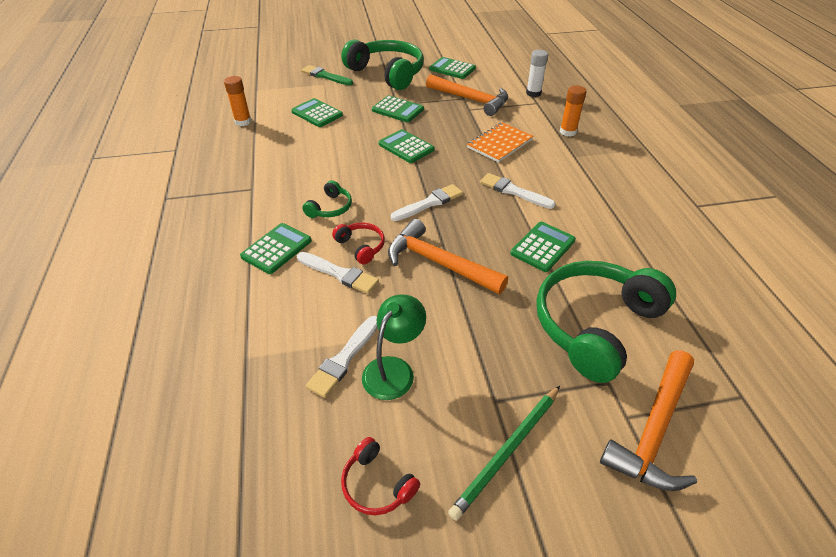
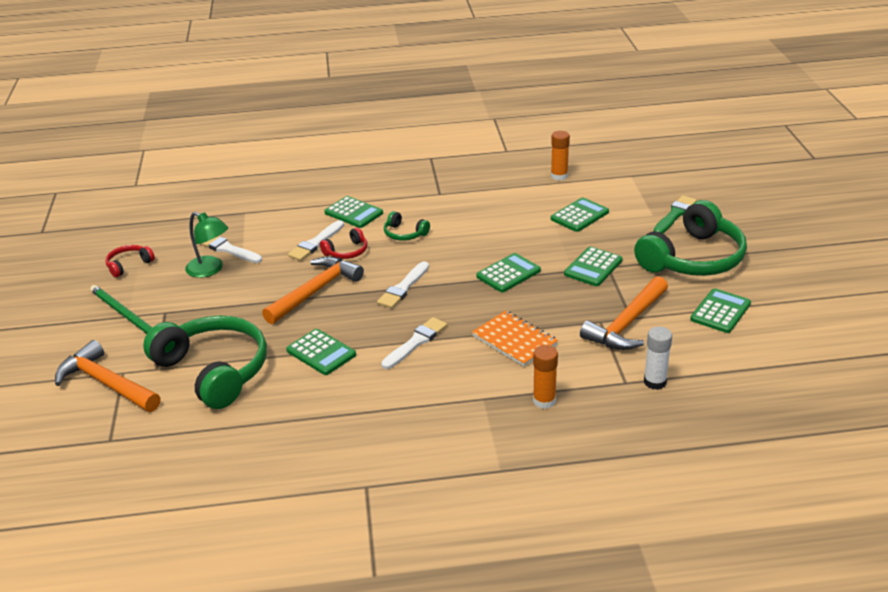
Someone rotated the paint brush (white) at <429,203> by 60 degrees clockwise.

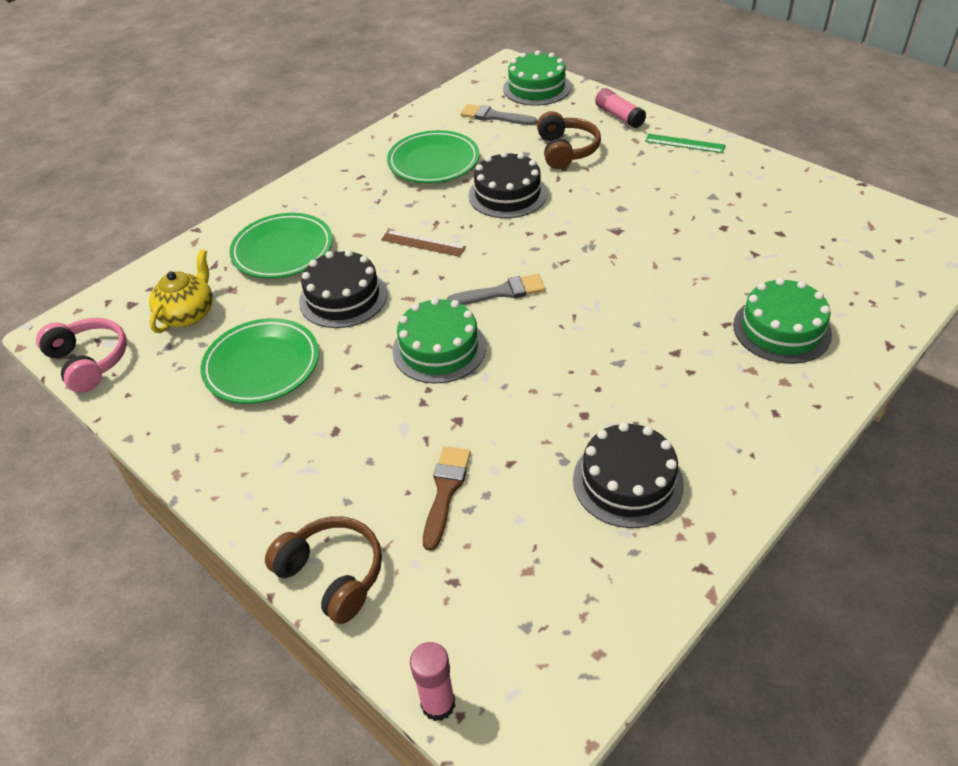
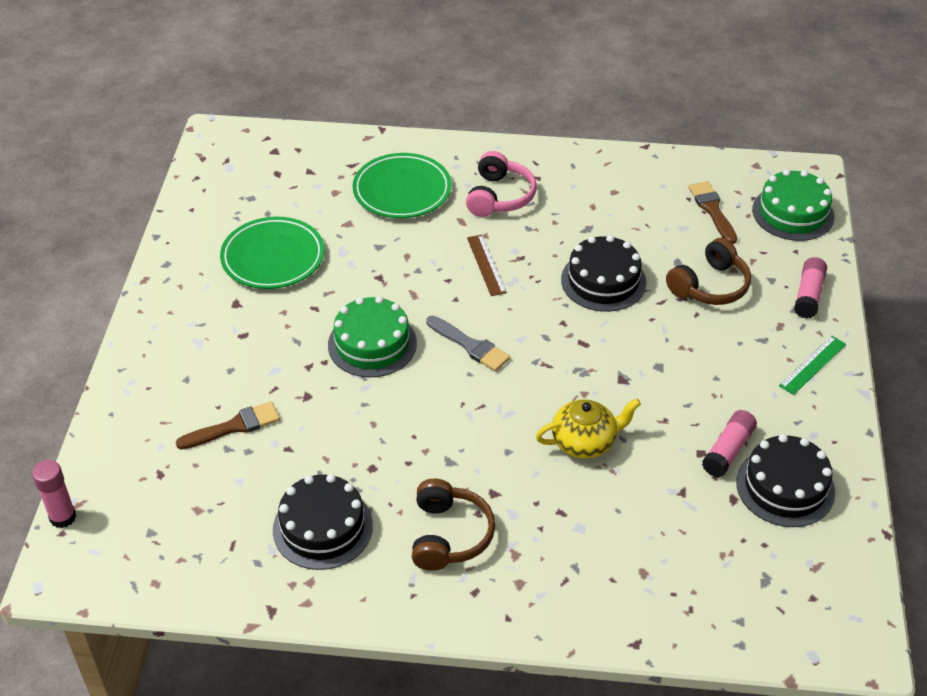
Someone repainted the paint brush (grey) at <494,116>, which became the paint brush (russet) at <712,210>. Someone took away the flat dish (leaf-green) at <433,162>. Someone rotated the straightedge (leaf-green) at <684,143> by 60 degrees clockwise. Someone carried the china teapot (bright yellow) from <188,314> to <585,442>. Someone carried the cake (jet-black) from <343,297> to <785,487>. Someone took away the cake (leaf-green) at <781,329>. Someone carried the headphones (rose-pink) from <89,361> to <499,196>. Someone carried the headphones (russet) from <333,574> to <449,535>. Someone put down the glue stick (rose-pink) at <728,450>.

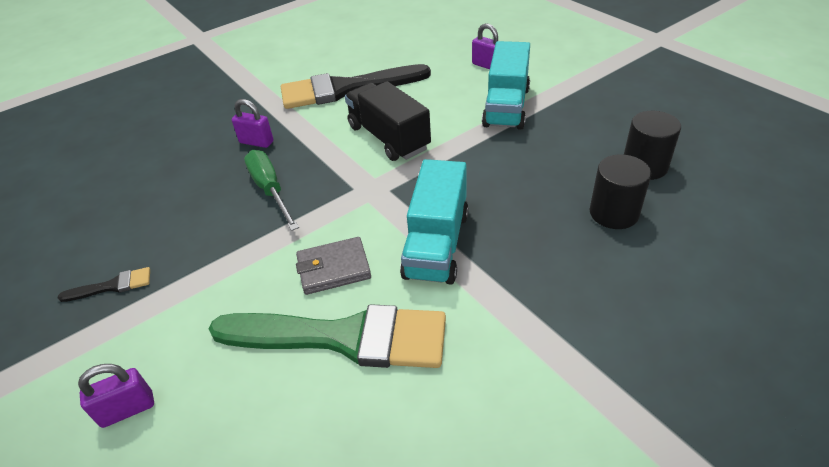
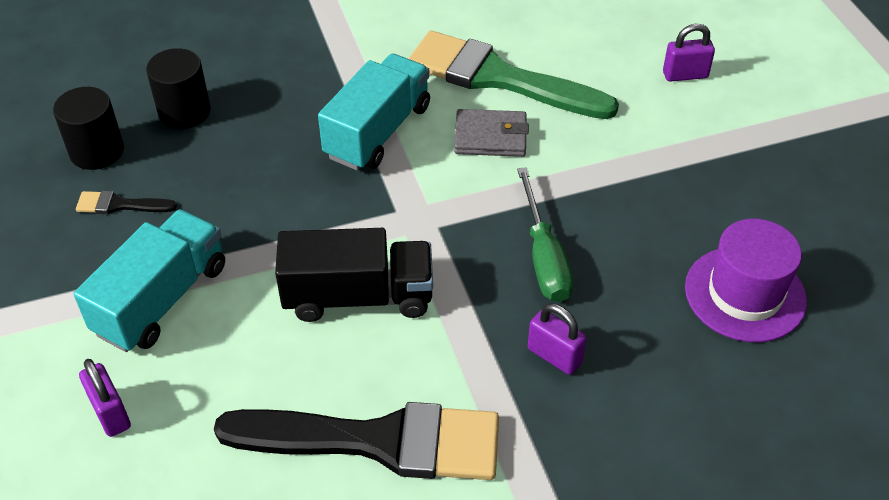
Someone rotated the truck (jet-black) at <388,137> by 75 degrees counterclockwise. Someone carried the paint brush (jet-black) from <112,286> to <120,205>. Someone put down the tall hat (royal purple) at <745,294>.

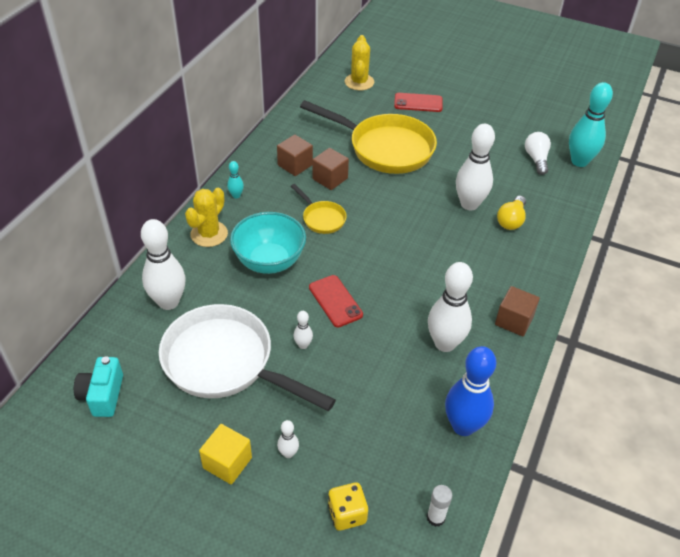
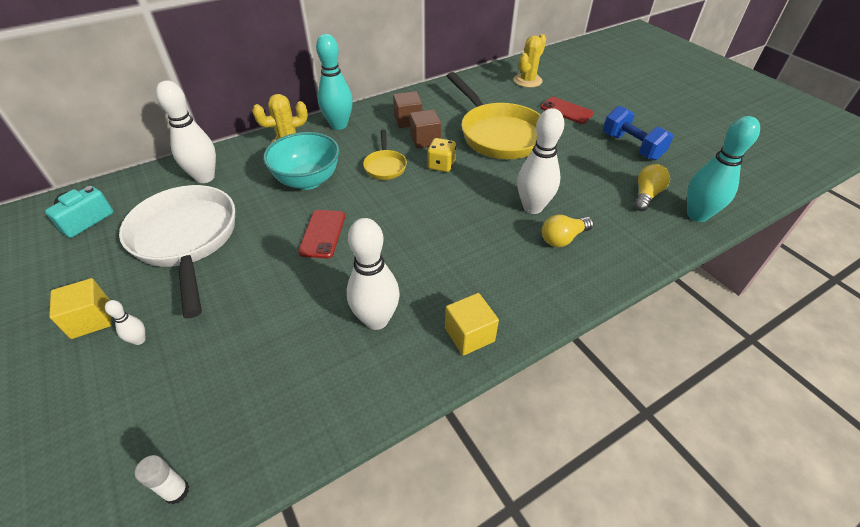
Someone repainted the lightbulb (white) at <536,159>, which became the lightbulb (bright yellow) at <646,195>. Someone scaled the tenpin (teal) at <236,195> by 2.23. Someone repainted the block (russet) at <514,321>, which became the block (bright yellow) at <469,334>. Someone took away the tenpin (white) at <303,345>. Someone took away the tenpin (cobalt) at <463,426>. Someone carried the game die (bright yellow) from <347,514> to <441,165>. Someone put down the hand weight (cobalt) at <631,146>.

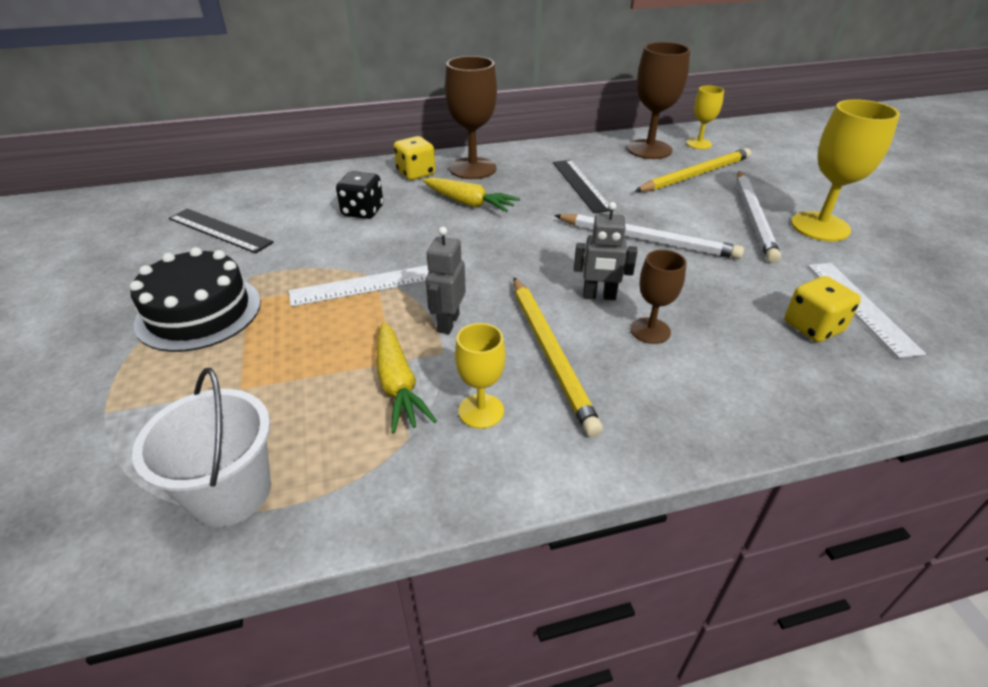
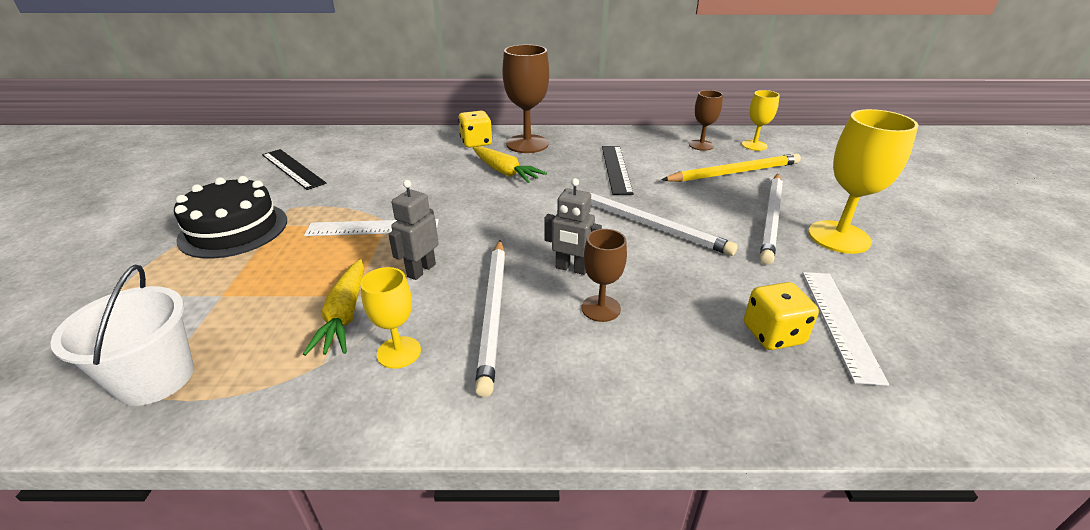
Someone scaled the chalice (russet) at <649,149> by 0.57. Someone took away the game die (jet-black) at <362,211>. Someone repainted the pencil (bright yellow) at <550,353>, which became the pencil (white) at <493,312>.

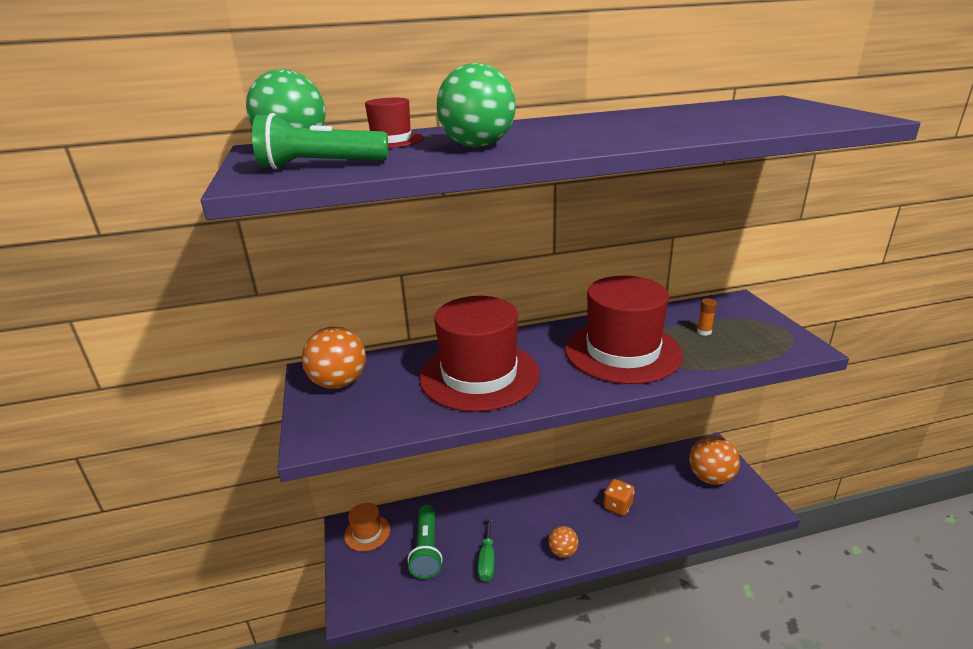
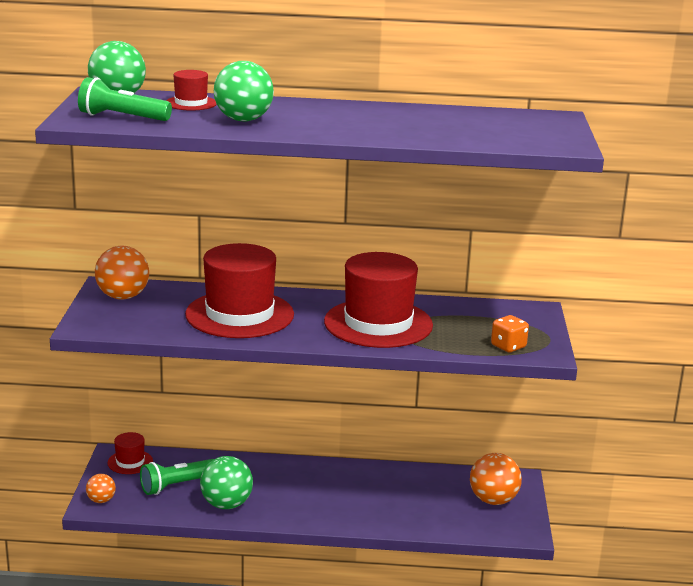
Someone took away the glue stick (orange) at <704,332>. Someone carried the game die (orange) from <618,506> to <508,346>. Someone repainted the tall hat (orange) at <367,532>, which became the tall hat (scarlet) at <130,462>. Someone rotated the pocket torch (leaf-green) at <427,550> by 45 degrees clockwise. Someone swapped the screwdriver (leaf-green) at <487,559> for the ball (leaf-green) at <226,504>. Someone carried the ball (orange) from <563,551> to <101,500>.

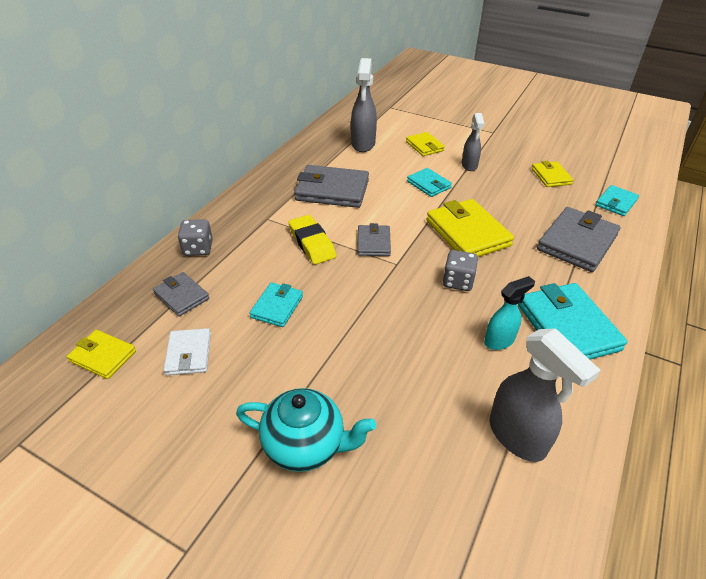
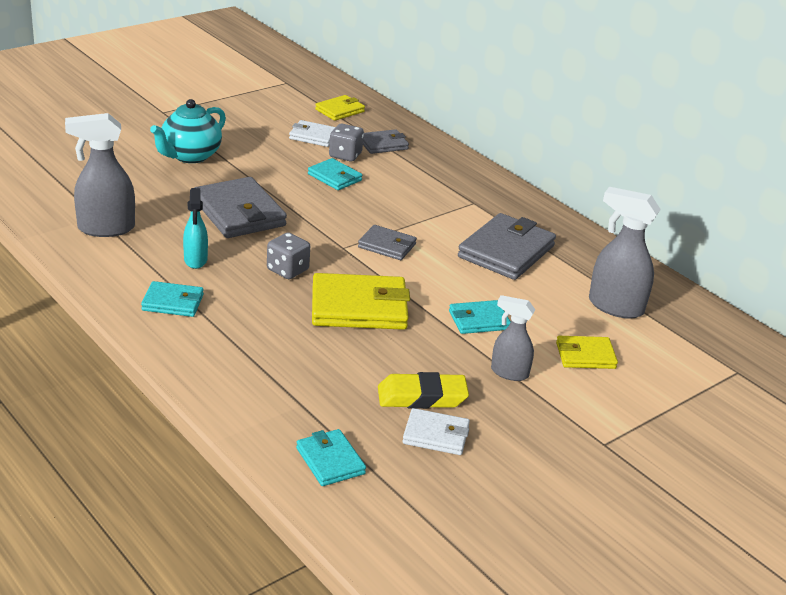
Someone repainted the card wallet (bright yellow) at <551,176>, which became the card wallet (white) at <436,435>. Someone carried the card wallet (grey) from <577,242> to <239,213>. Someone carried the gum eraser (bright yellow) from <312,243> to <422,397>. Someone carried the game die (grey) from <198,248> to <345,155>. Someone scaled the card wallet (teal) at <567,327> by 0.56.

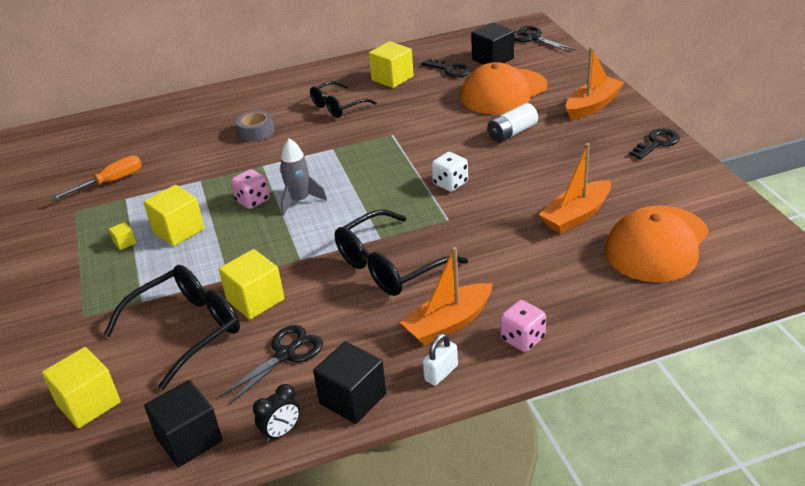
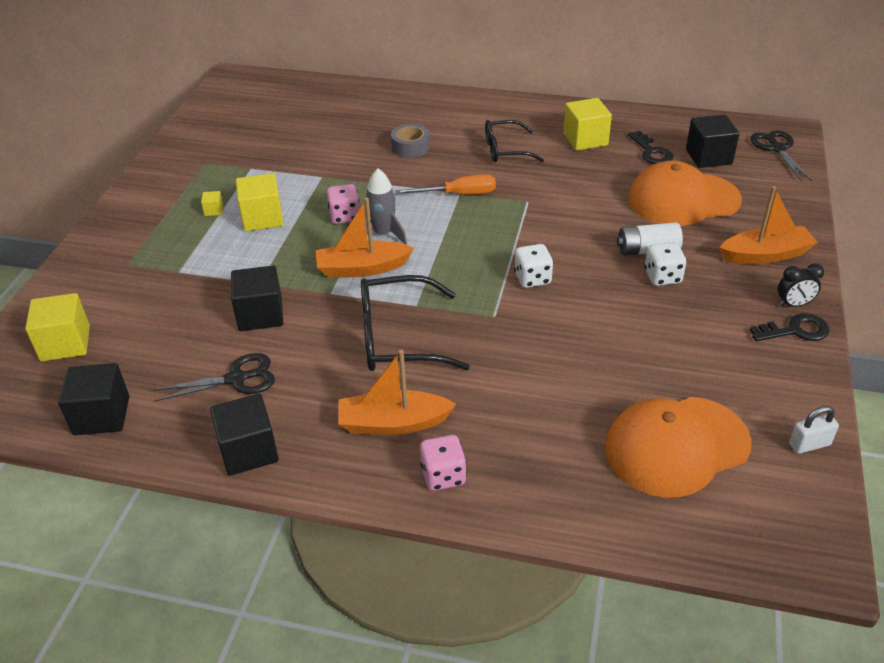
Someone carried the sailboat (orange) from <576,216> to <362,268>. Someone carried the screwdriver (orange) from <110,182> to <458,194>. Someone repainted the block (bright yellow) at <255,300>, which became the block (jet-black) at <260,314>. Someone took away the spectacles (jet-black) at <187,329>. Someone carried the lock (white) from <441,373> to <809,444>. Someone carried the clock (jet-black) from <281,432> to <793,304>. Someone put down the game die (white) at <662,277>.

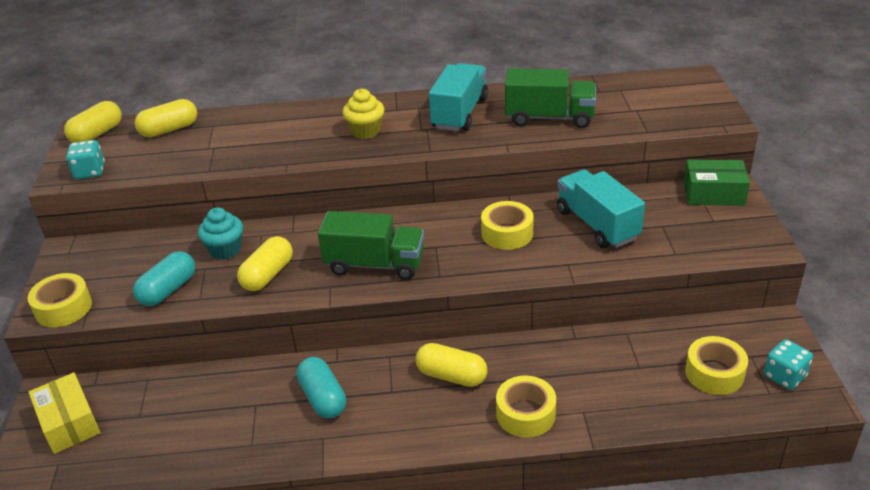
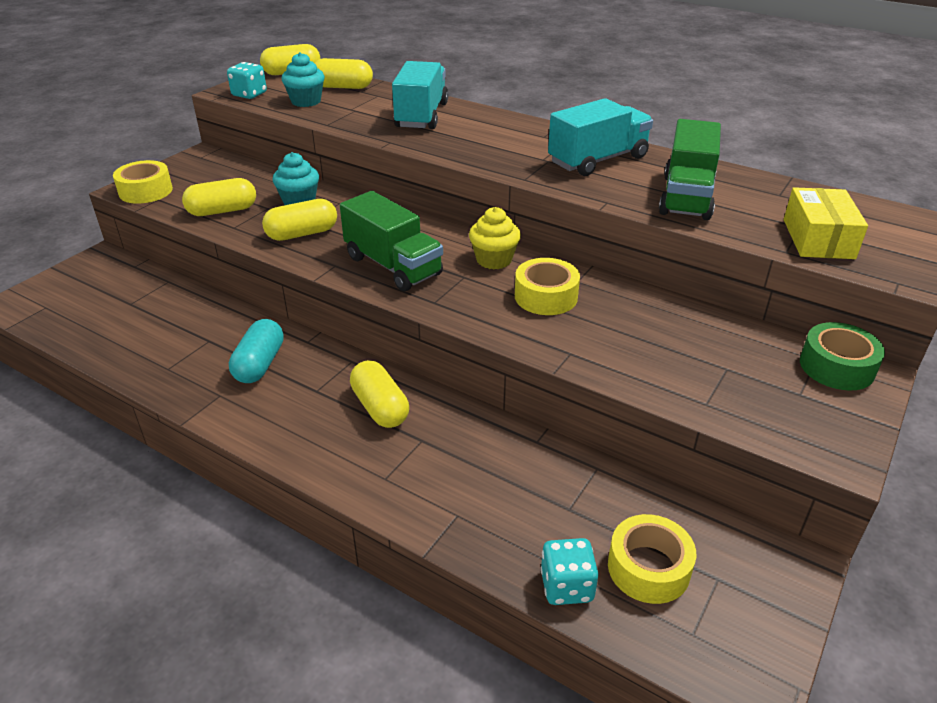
Someone rotated the truck (leaf-green) at <549,118> by 60 degrees clockwise. Someone carried the muffin (bright yellow) from <365,131> to <494,260>. Someone swapped the package (leaf-green) at <713,194> for the roll of tape (leaf-green) at <836,367>. Someone carried the truck (teal) from <597,224> to <421,115>. Someone repainted the capsule (teal) at <168,290>, which became the capsule (bright yellow) at <222,211>. Someone carried the game die (teal) from <784,376> to <566,586>. Someone carried the package (bright yellow) from <69,423> to <818,239>. Someone took away the roll of tape (bright yellow) at <525,414>. Someone put down the muffin (teal) at <306,101>.

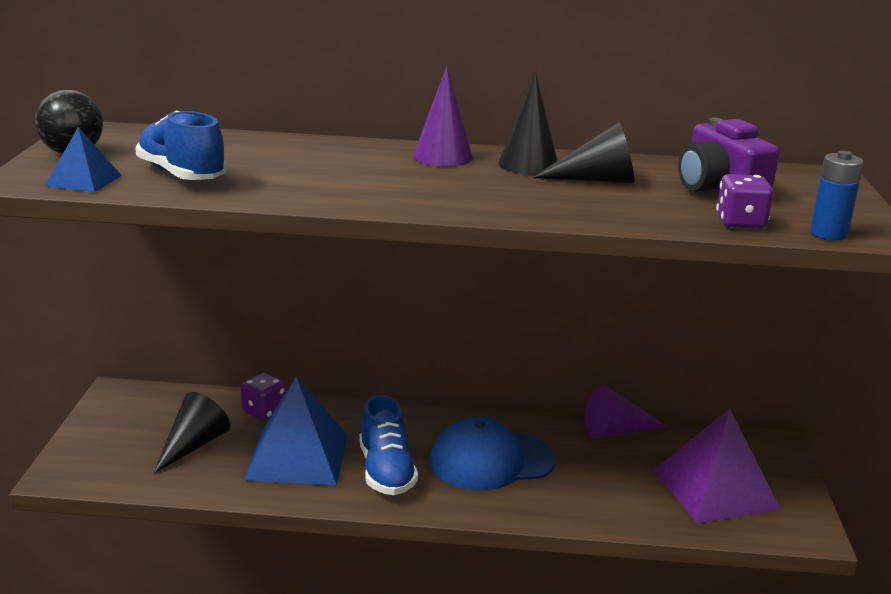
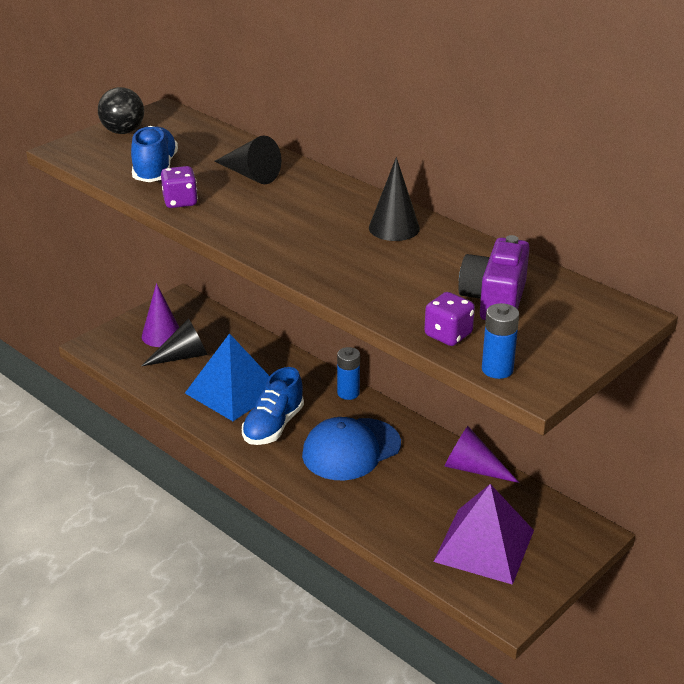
Someone carried the solid cone (royal purple) from <443,157> to <161,335>. Someone carried the solid cone (jet-black) from <597,180> to <250,174>. Someone took away the solid pyramid (cobalt) at <83,180>. Someone carried the game die (royal purple) from <264,412> to <180,202>. Someone rotated the cap (cobalt) at <491,461> by 60 degrees counterclockwise. Someone put down the power cell (cobalt) at <348,393>.

